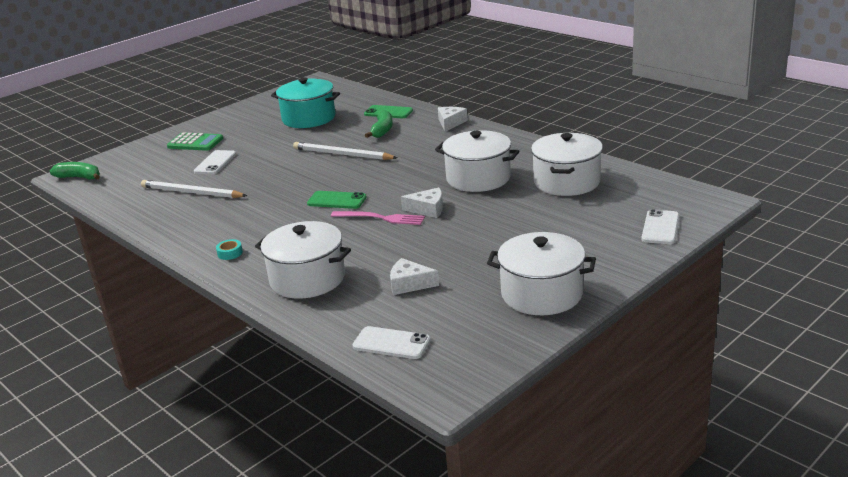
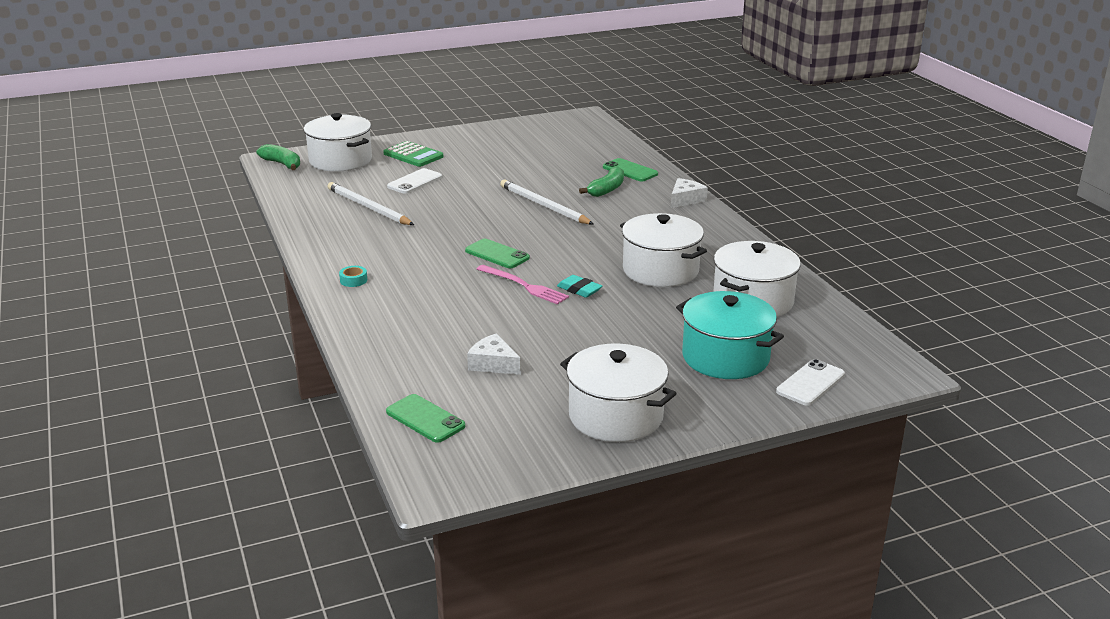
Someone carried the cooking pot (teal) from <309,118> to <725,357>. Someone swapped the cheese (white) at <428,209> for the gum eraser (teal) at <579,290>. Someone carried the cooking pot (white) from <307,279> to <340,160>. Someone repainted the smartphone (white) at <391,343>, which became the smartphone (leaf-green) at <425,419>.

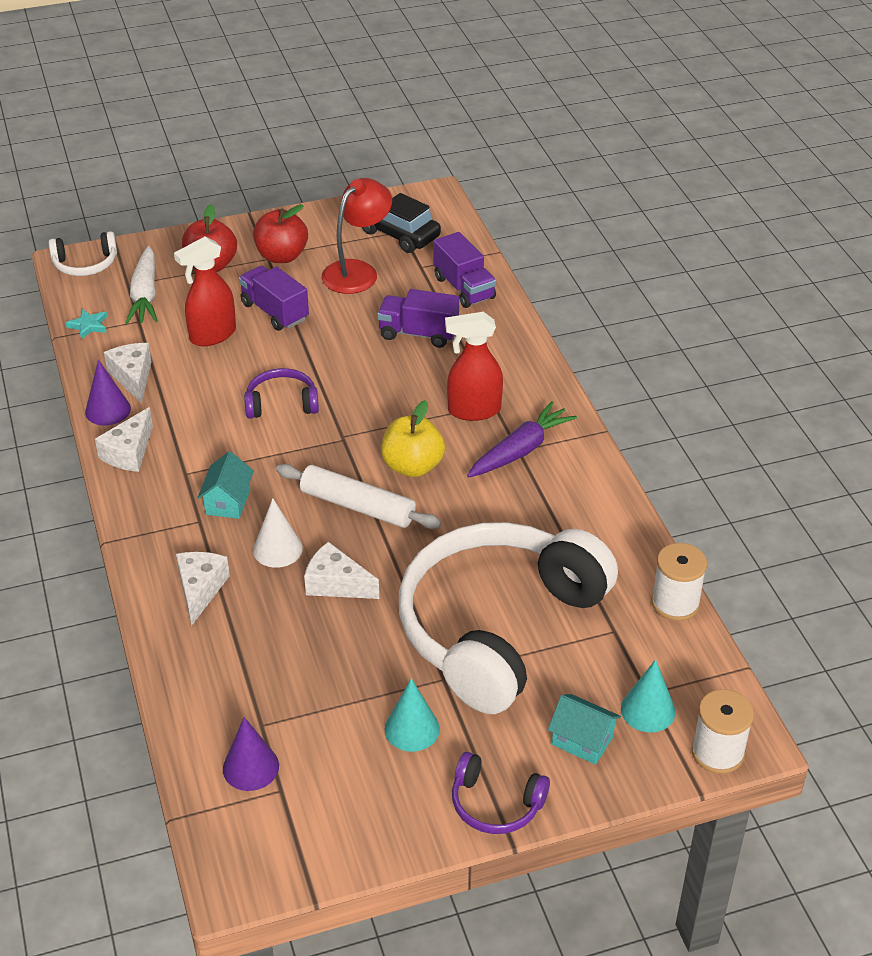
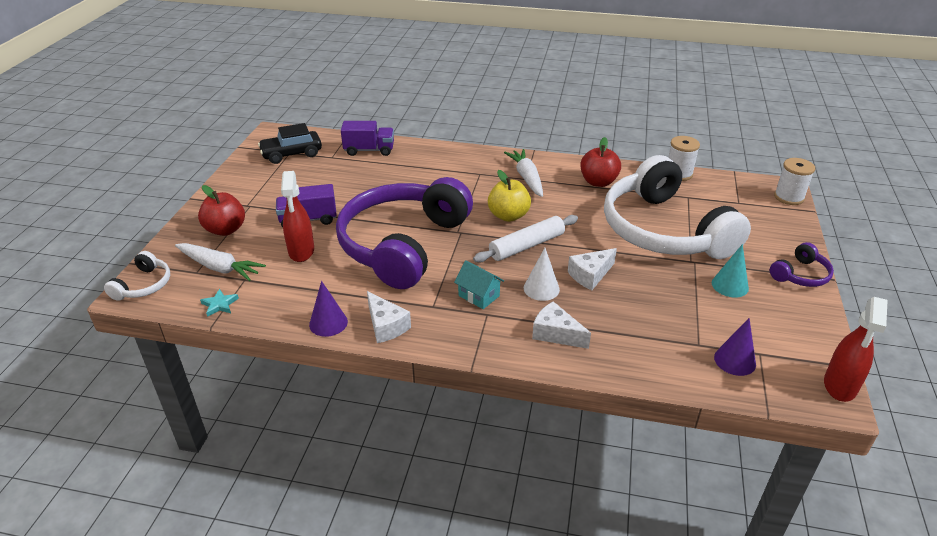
Someone took away the reading lamp (scarlet) at <357,271>. Someone carried the apple fruit (scarlet) from <282,256> to <598,182>. Someone took away the truck (royal purple) at <418,333>. Someone carried the spray cleaner (scarlet) from <473,410> to <840,386>. Someone took away the cheese (white) at <133,377>. Someone scaled the headphones (royal purple) at <282,403> by 2.49. Someone repainted the toy carrot (royal purple) at <520,450>, which became the toy carrot (white) at <526,178>. Someone took away the solid cone (teal) at <648,710>. Someone took away the toy house (teal) at <582,740>.

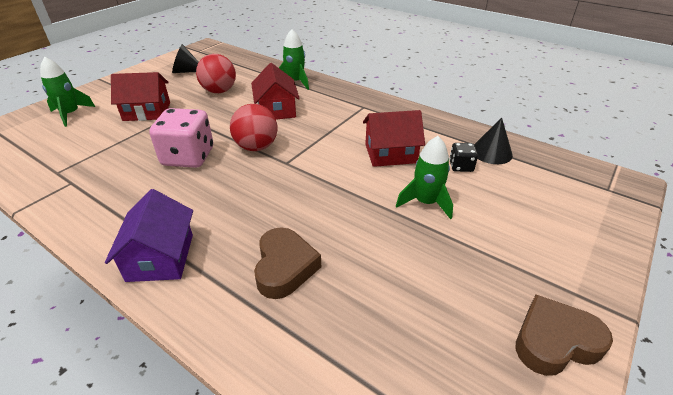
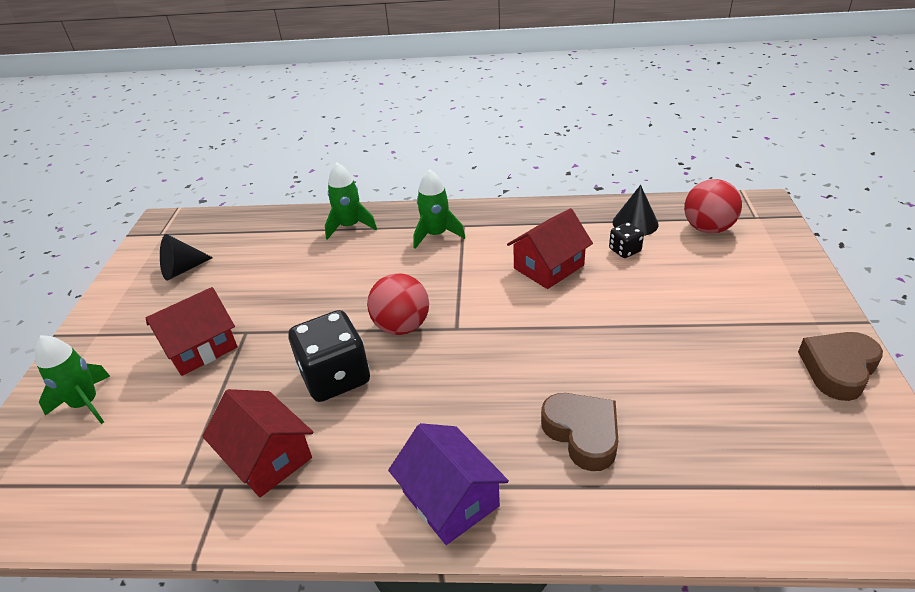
Someone carried the ball (scarlet) from <219,91> to <707,228>. Someone carried the toy house (scarlet) from <276,110> to <267,457>. Someone repainted the game die (rose-pink) at <188,157>, which became the game die (jet-black) at <335,377>. Someone carried the spaceship (leaf-green) from <425,202> to <436,235>.

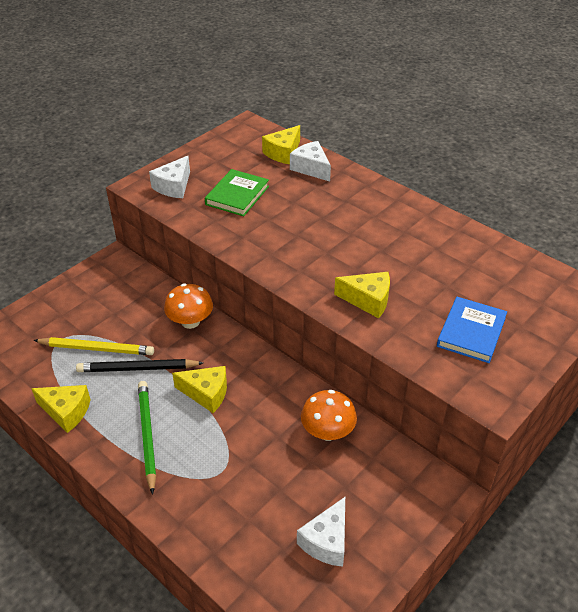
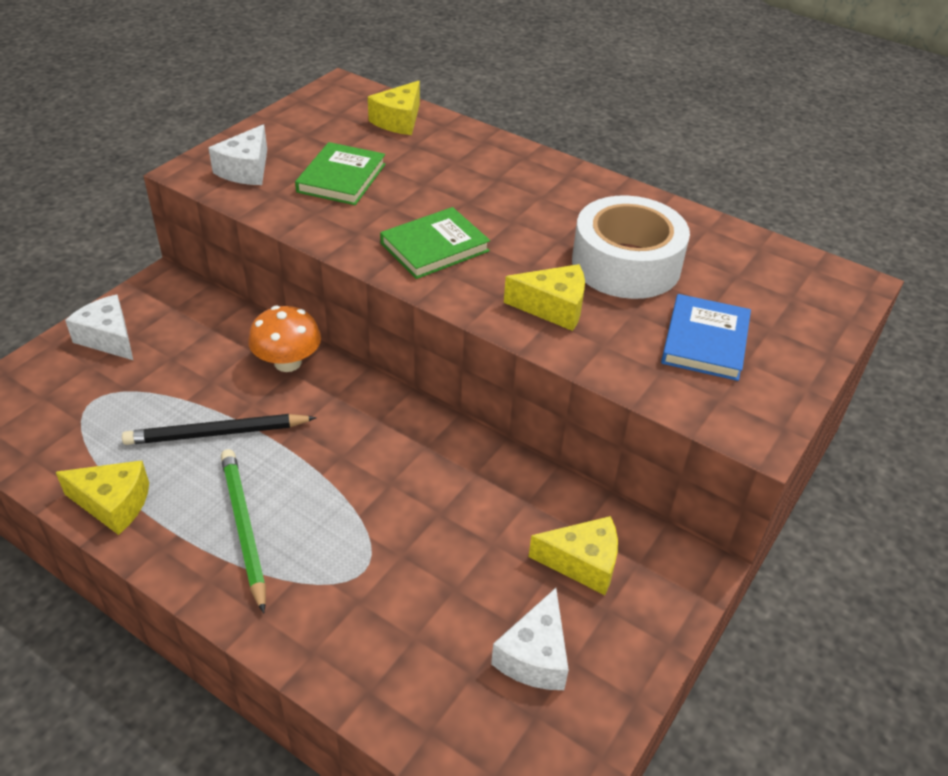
Someone carried the cheese (white) from <311,168> to <108,338>. Someone took away the pencil (bright yellow) at <97,349>. Someone carried the cheese (bright yellow) from <206,393> to <582,563>. Someone took away the fungus (orange) at <327,432>. Someone put down the roll of tape (white) at <626,264>. Someone put down the hardcover (leaf-green) at <434,247>.

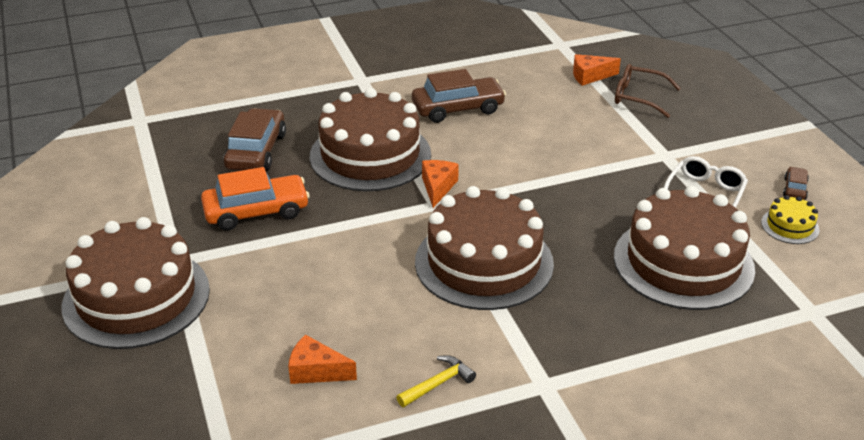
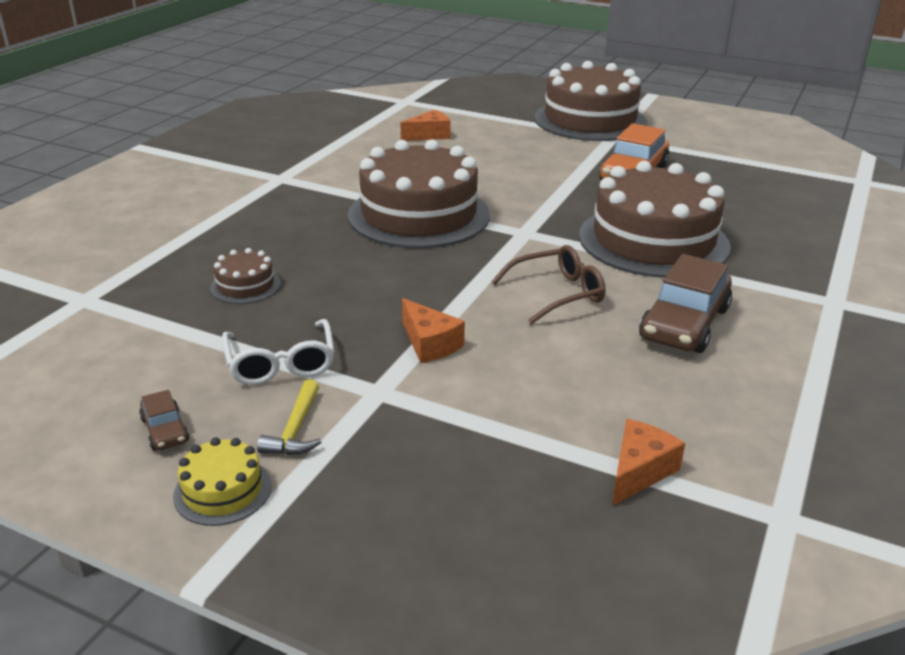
Someone carried the spectacles (russet) from <639,97> to <556,293>. Someone took away the toy car (russet) at <256,151>. Someone carried the cheese (orange) from <438,187> to <429,344>. Someone scaled the cake (russet) at <683,262> by 0.42. Someone carried the cake (bright yellow) from <790,226> to <222,490>. Someone carried the claw hammer (bright yellow) from <438,384> to <295,429>.

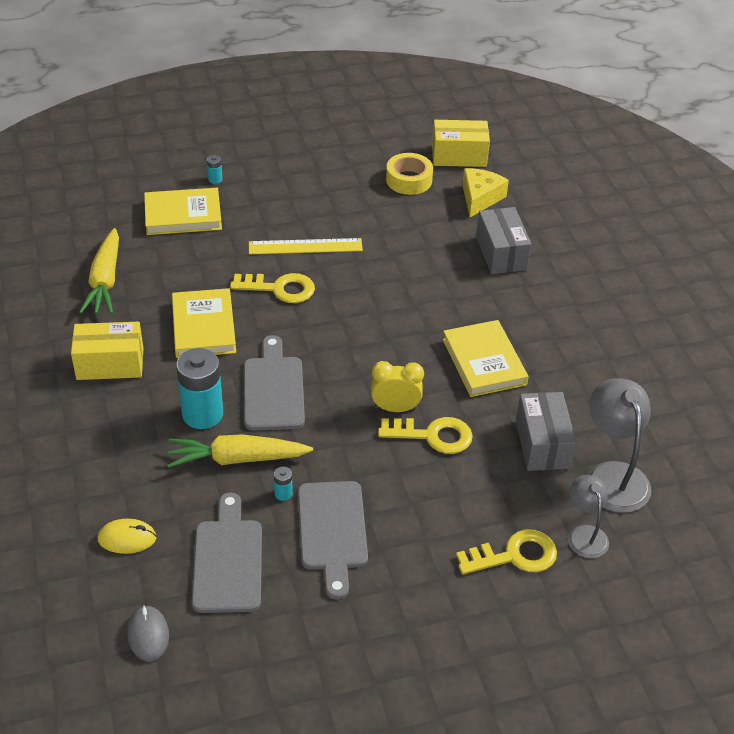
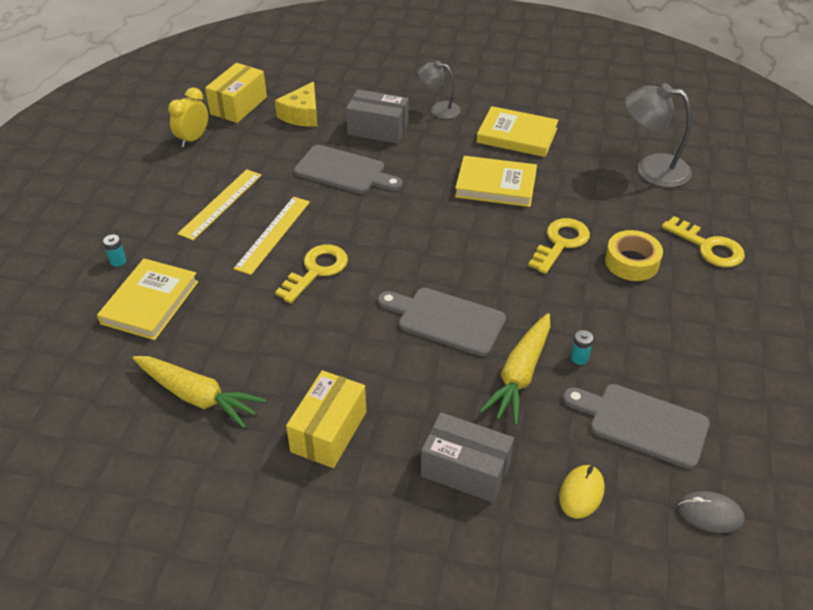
Someone carried the roll of tape (bright yellow) from <409,180> to <631,262>. Someone rotated the cheese (bright yellow) at <480,198> by 120 degrees counterclockwise. Someone carried the hardcover (bright yellow) from <203,327> to <517,135>. Someone took away the power cell (teal) at <202,414>. Someone carried the clock (bright yellow) from <395,408> to <193,139>. Someone carried the package (grey) from <542,444> to <465,470>. Someone carried the reading lamp (grey) from <585,534> to <439,109>. Someone carried the cutting board (grey) from <332,531> to <344,171>. Someone rotated the latchkey (bright yellow) at <514,555> by 120 degrees clockwise. Someone put down the straightedge (bright yellow) at <221,204>.

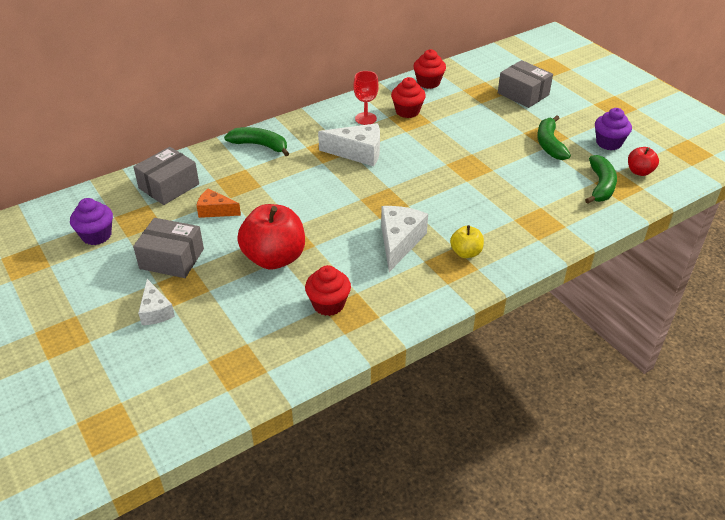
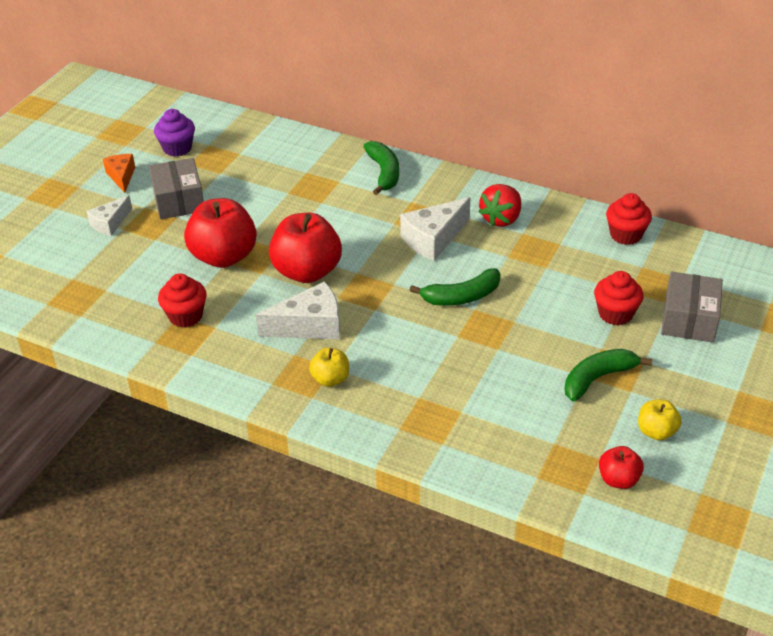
Someone swapped the chalice (scarlet) at <365,118> for the berry (scarlet) at <501,219>. Someone carried the muffin (scarlet) from <407,111> to <615,314>. Someone swapped the muffin (royal purple) at <608,143> for the apple fruit (bright yellow) at <656,431>. Someone rotated the cheese (white) at <358,152> by 75 degrees clockwise. Someone took away the package (grey) at <169,186>. Someone carried the banana fruit (leaf-green) from <600,186> to <461,297>. Someone carried the cheese (orange) from <215,210> to <121,176>. Someone put down the apple fruit (scarlet) at <307,271>.

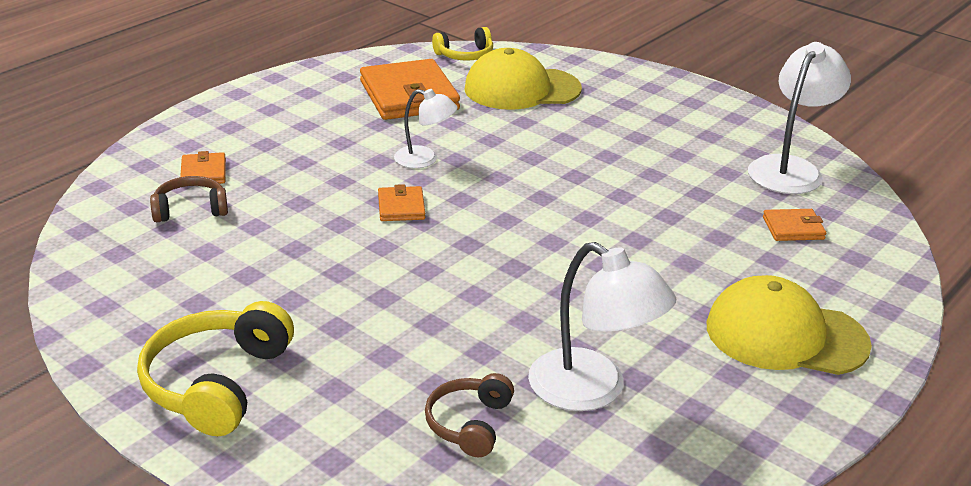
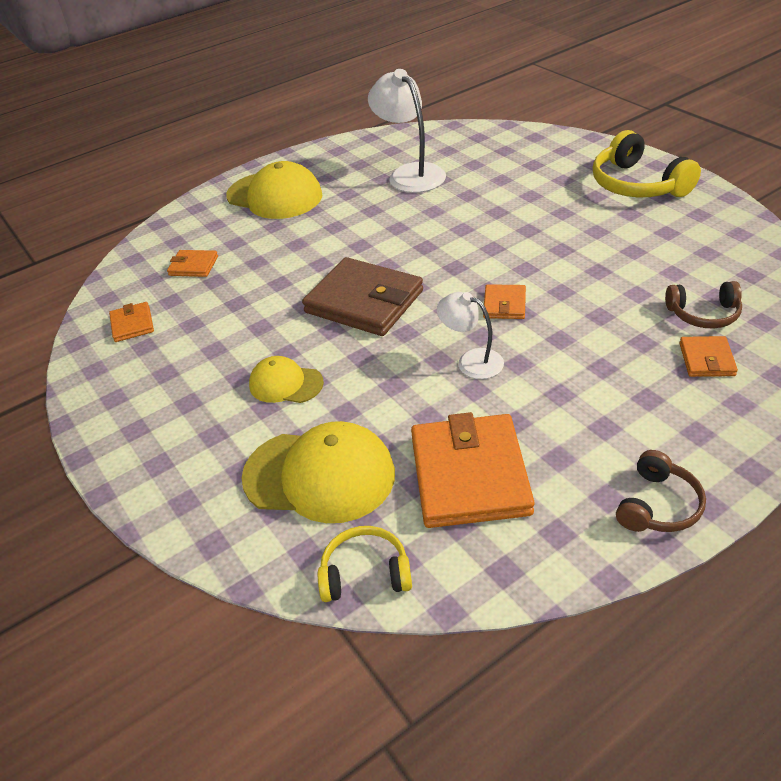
Someone swapped the reading lamp (white) at <790,168> for the card wallet (orange) at <132,324>. Someone rotated the headphones (bright yellow) at <217,383> by 120 degrees clockwise. Someone carried the headphones (russet) from <469,424> to <658,505>. Someone put down the card wallet (russet) at <364,301>. Someone put down the cap (bright yellow) at <285,384>.

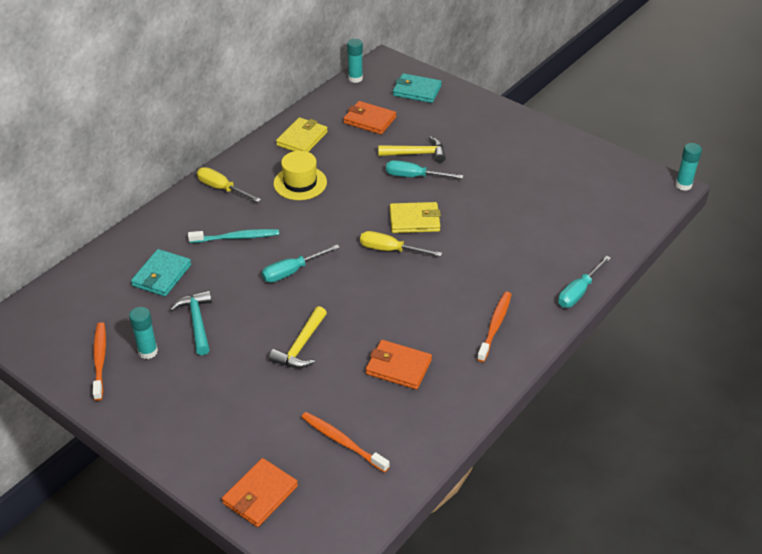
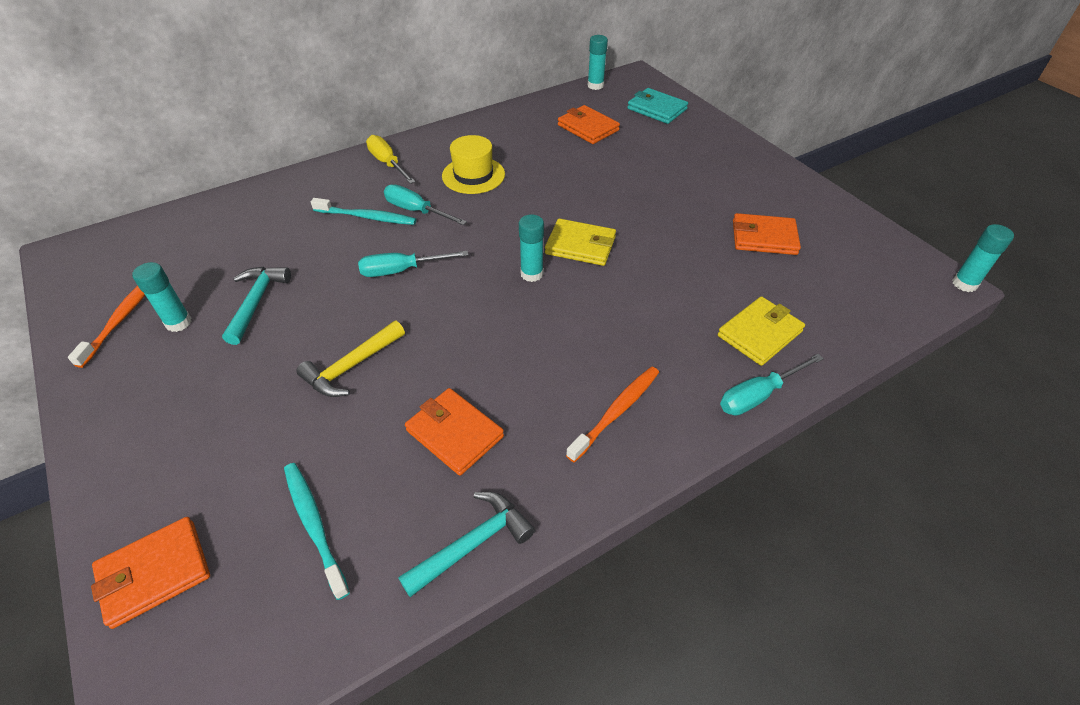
Someone carried the card wallet (bright yellow) from <302,139> to <759,333>. Someone took away the claw hammer (bright yellow) at <416,154>. Someone carried the screwdriver (teal) from <414,177> to <416,211>. Someone swapped the screwdriver (bright yellow) at <390,250> for the glue stick (teal) at <531,274>. Someone took away the card wallet (teal) at <162,275>. Someone repainted the dental brush (orange) at <342,441>, which became the dental brush (teal) at <314,525>. Someone put down the card wallet (orange) at <764,238>. Someone put down the claw hammer (teal) at <473,544>.

